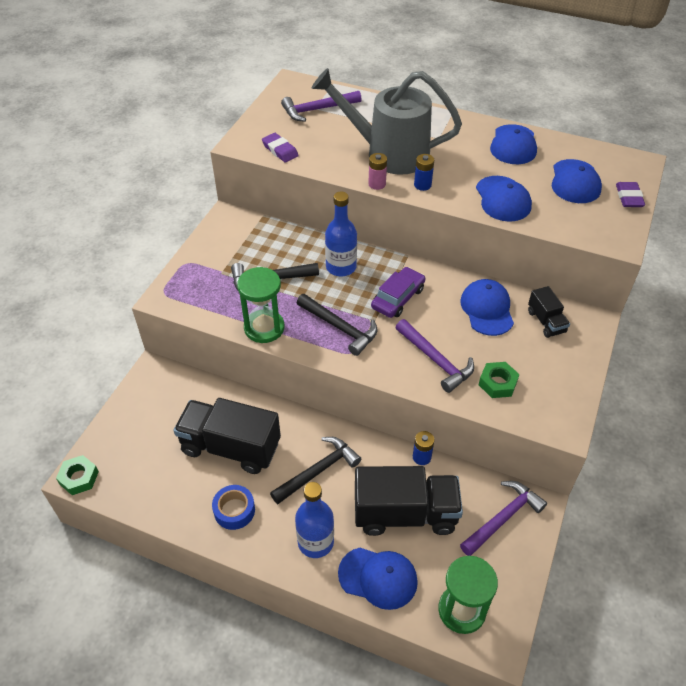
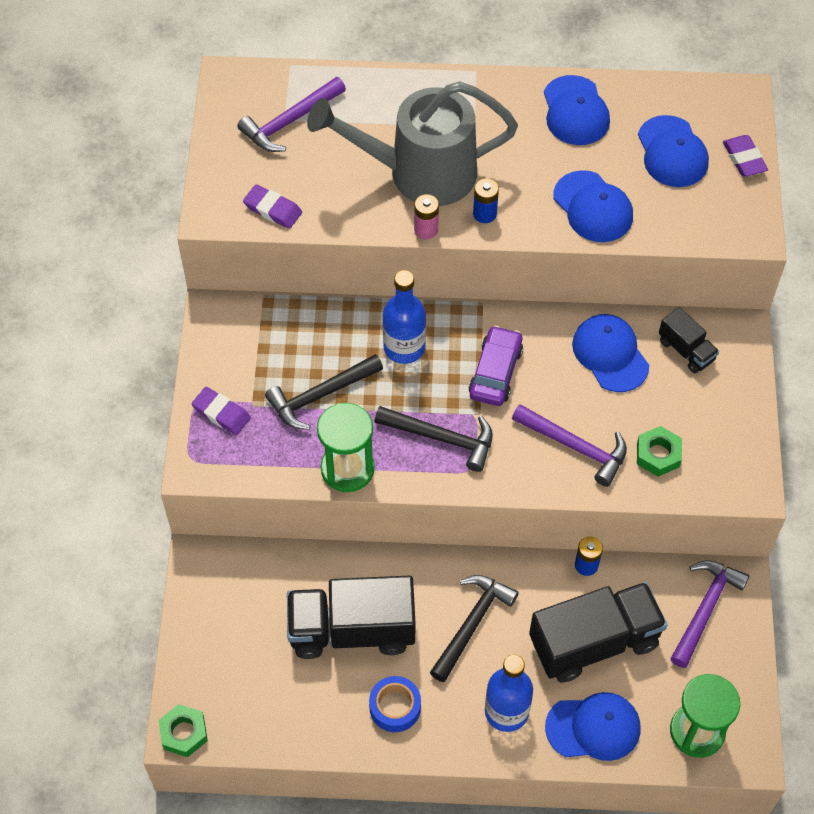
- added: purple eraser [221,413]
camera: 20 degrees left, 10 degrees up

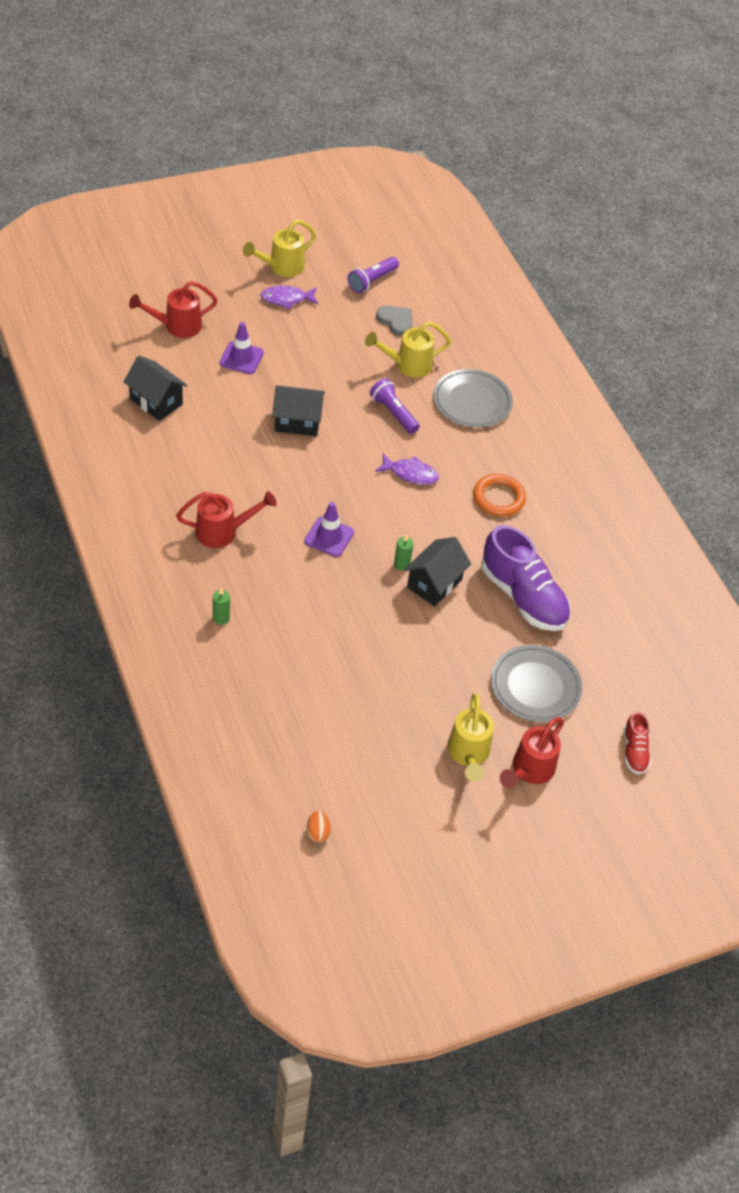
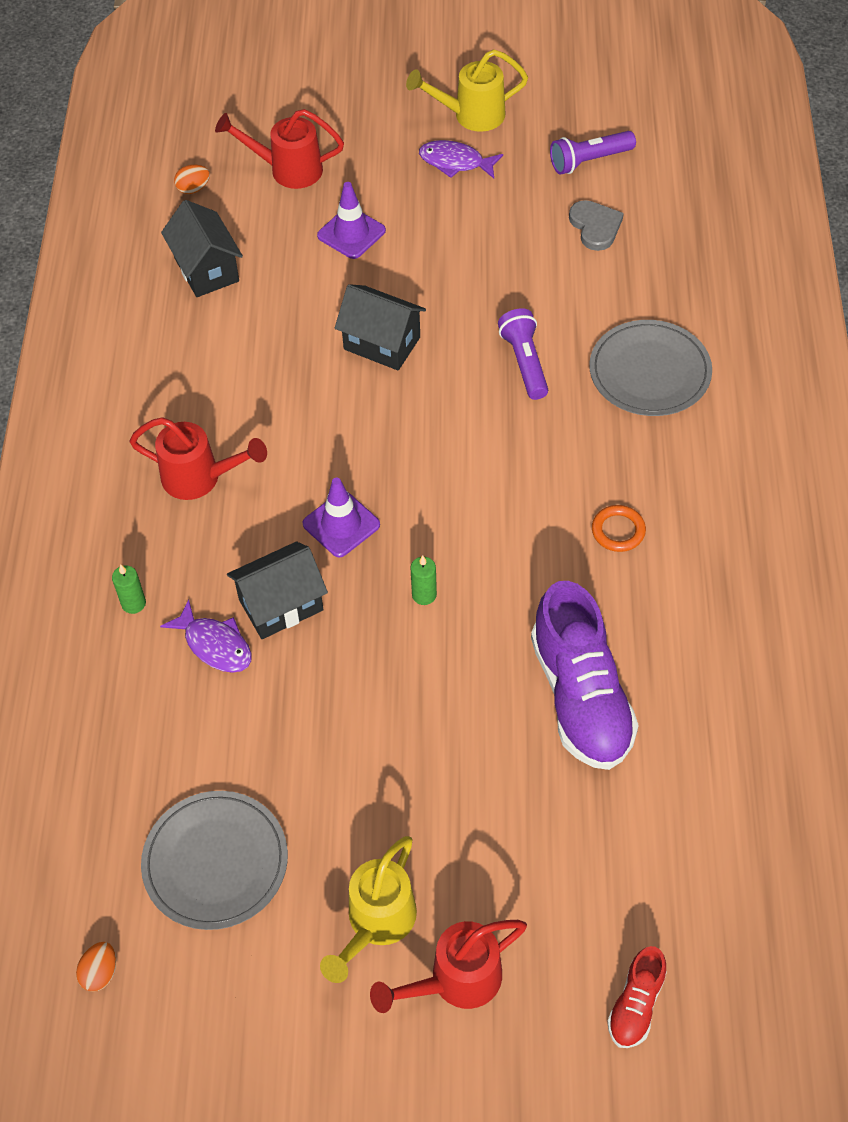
- moved: grey plate [535,686] to [215,862]
- moved: purple fish [410,474] to [215,645]
- added: orange egg [193,189]
- moved: black house [434,583] to [281,605]
- resized: orange ring [498,498] = [618,531] x0.66
- removed: yellow watering can [407,365]
camera: 30 degrees right, 5 degrees up

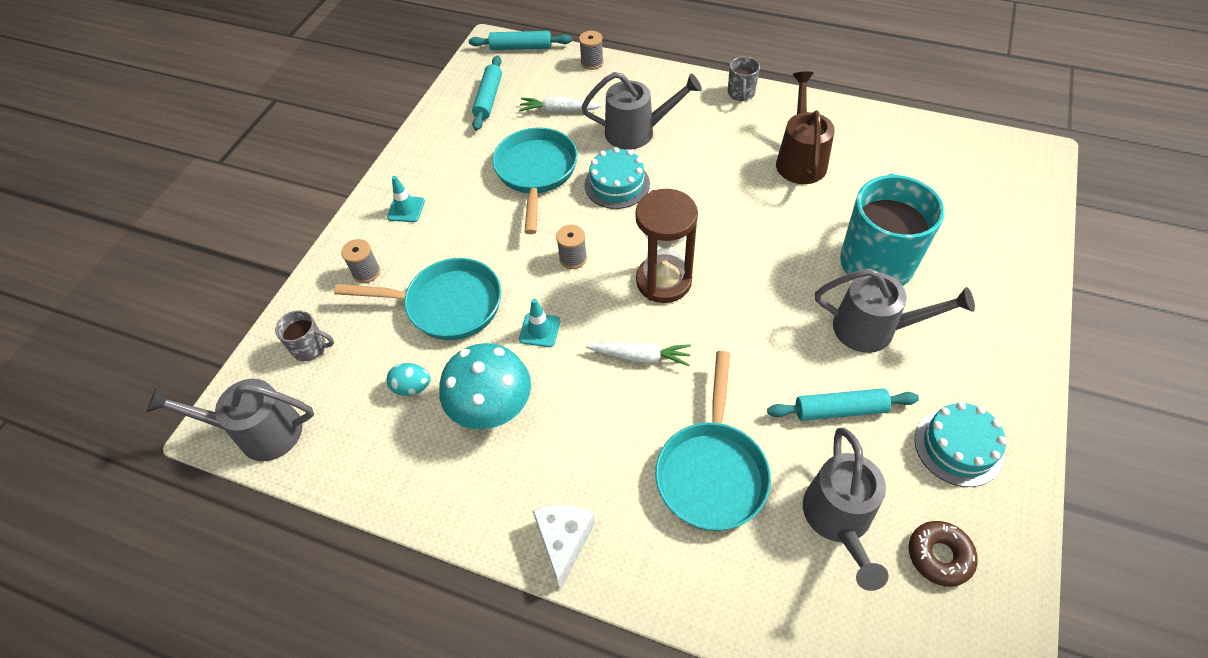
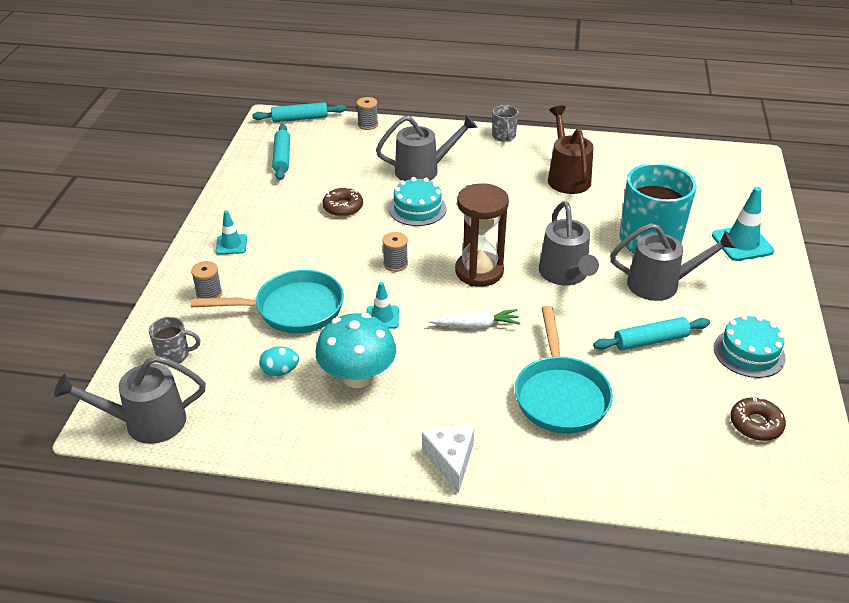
- replaced: turquoise pan [536,173] to brown donut [343,207]
- moved: grey watering can [839,521] to [565,275]
- added: turquoise traffic cone [742,243]
- removed: white carrot [558,110]
camera: 15 degrees left, 15 degrees down

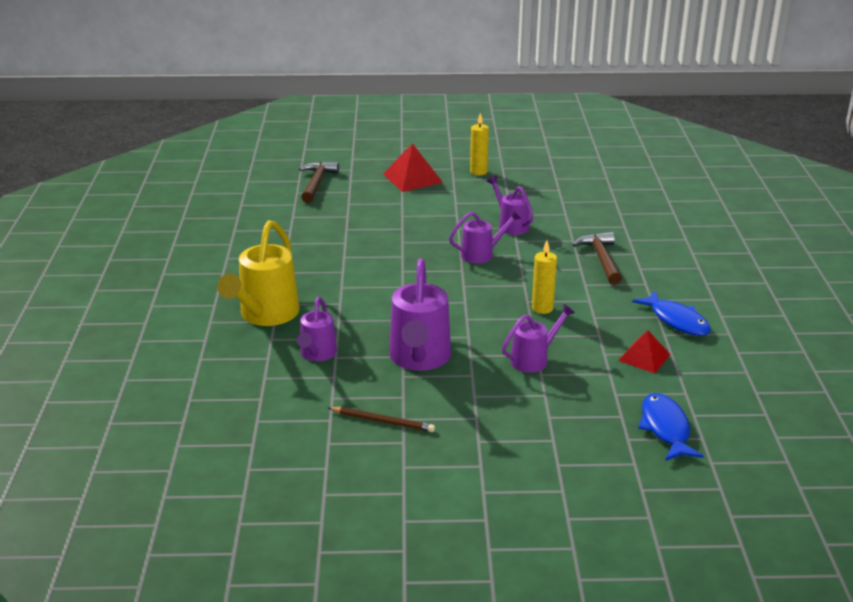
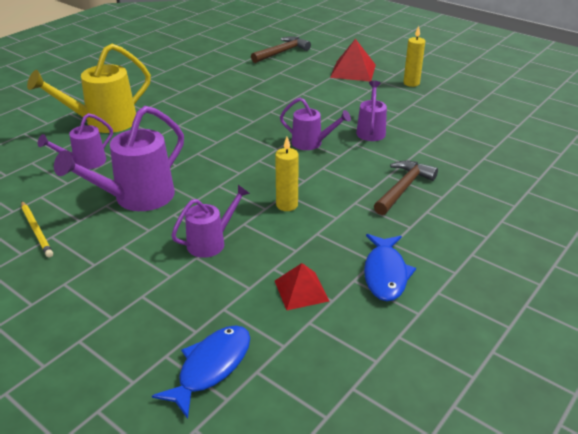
- recoloured: brown pencil [382,421] to yellow pencil [36,230]
- turned: purple watering can [534,359] = [211,242] 45 degrees counterclockwise
camera: 40 degrees right, 5 degrees up

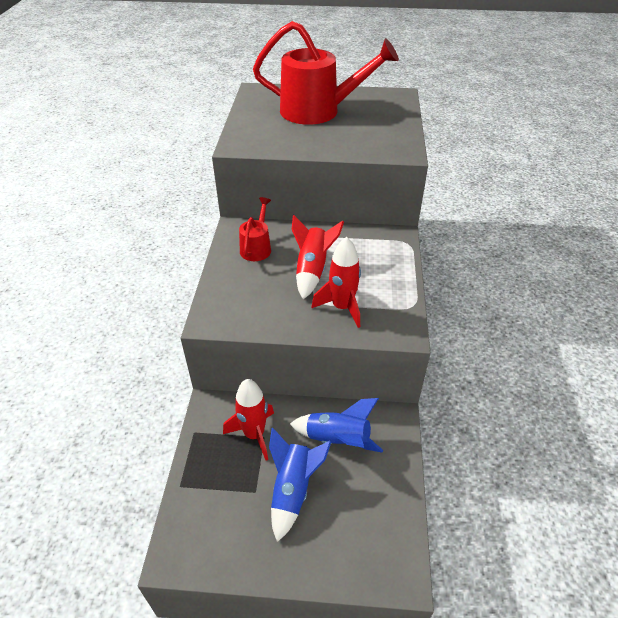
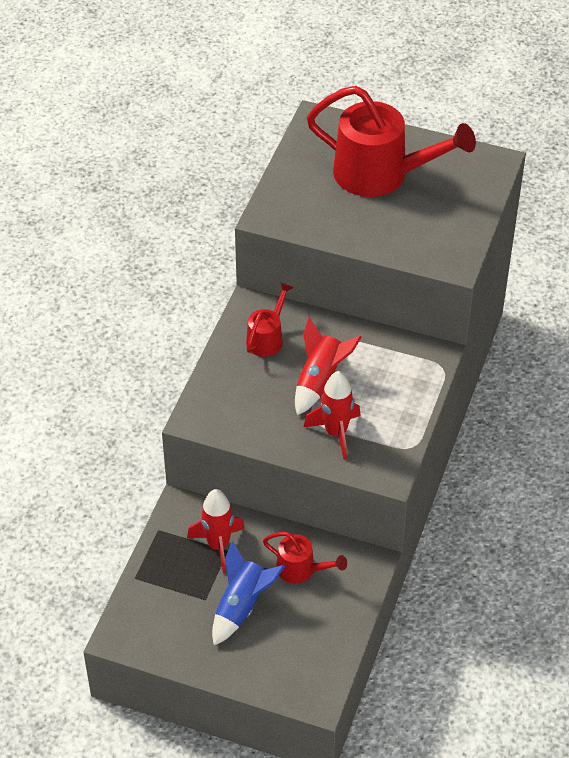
- replaced: blue rocket [337,439] to red watering can [301,570]
camera: 15 degrees right, 5 degrees up

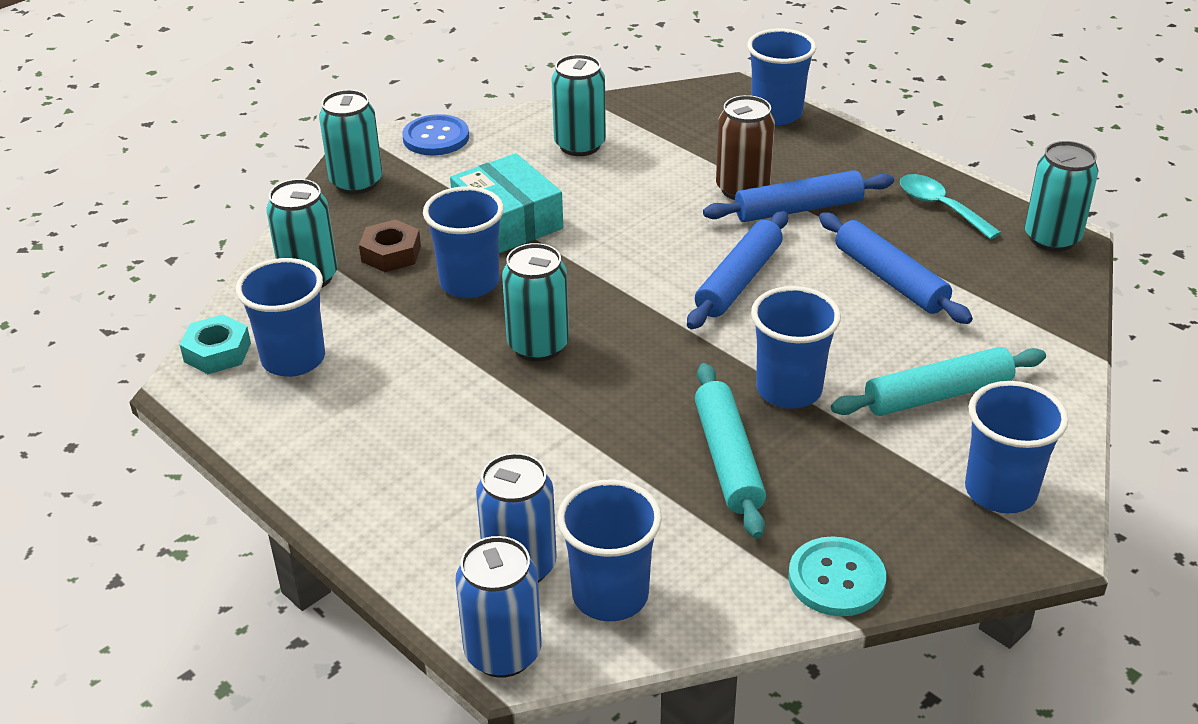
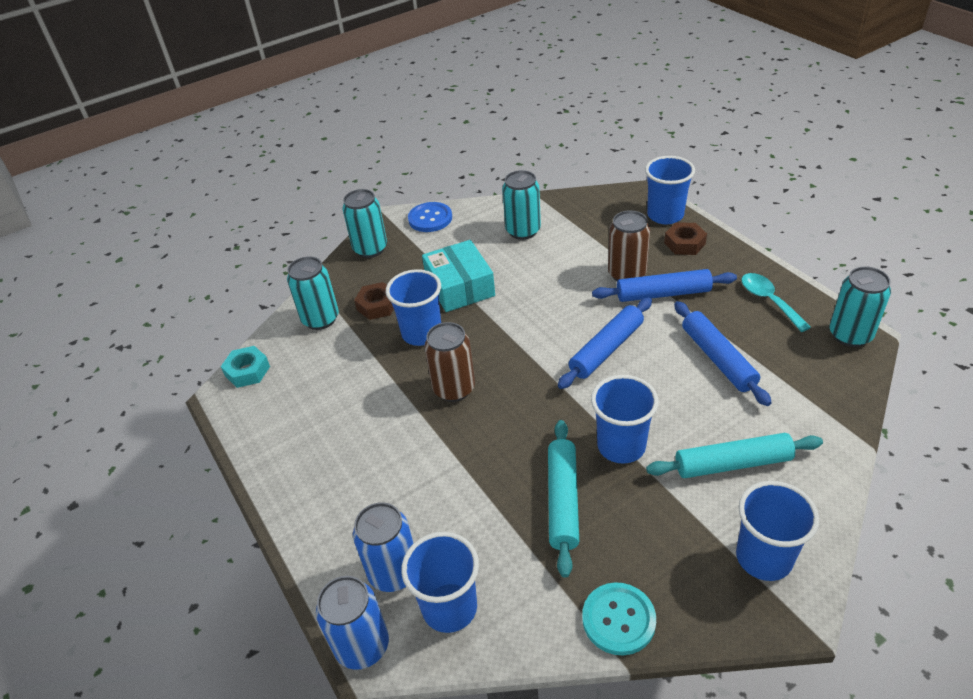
- recoloured: turquoise can [538,346] to brown can [454,389]
- added: brown nut [684,243]
- removed: blue cup [293,359]
camera: 15 degrees right, 5 degrees up

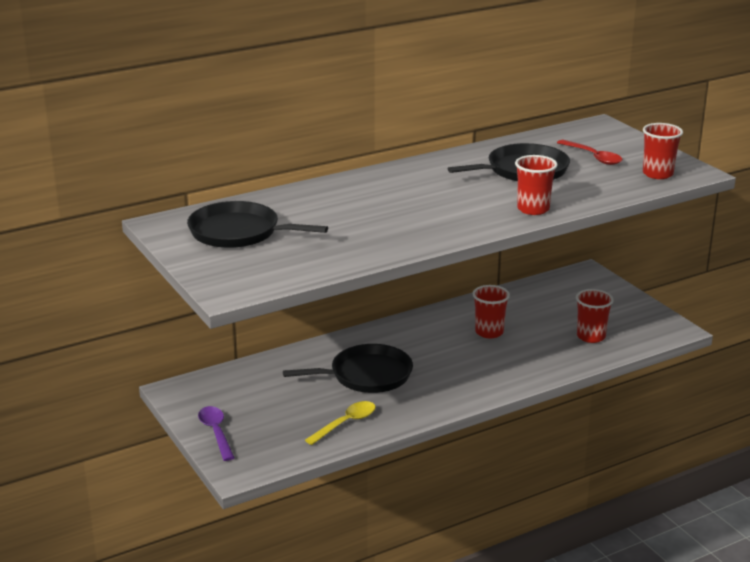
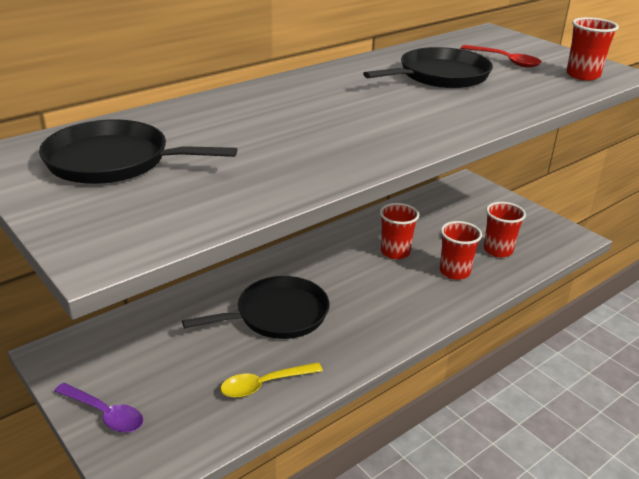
- turned: purple spoon [216,432] = [105,414] 150 degrees clockwise
- turned: yellow spoon [345,423] = [264,384] 150 degrees counterclockwise
- moved: red cup [533,209] to [454,272]
camera: 10 degrees left, 5 degrees up

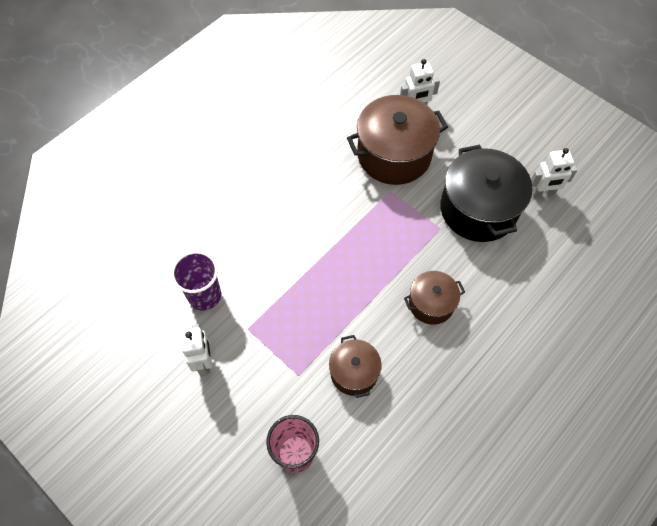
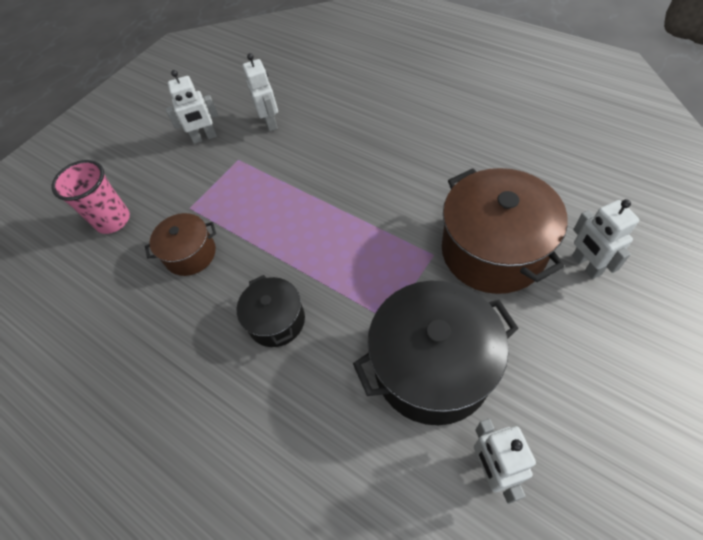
- recoloured: brown pot [431,304] to black pot [276,321]
- replaced: purple cup [204,296] to white robot [270,122]
camera: 90 degrees right, 5 degrees down

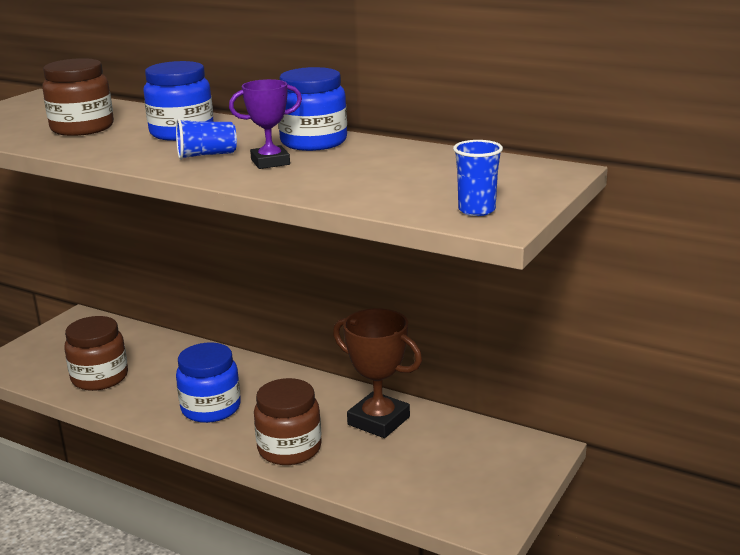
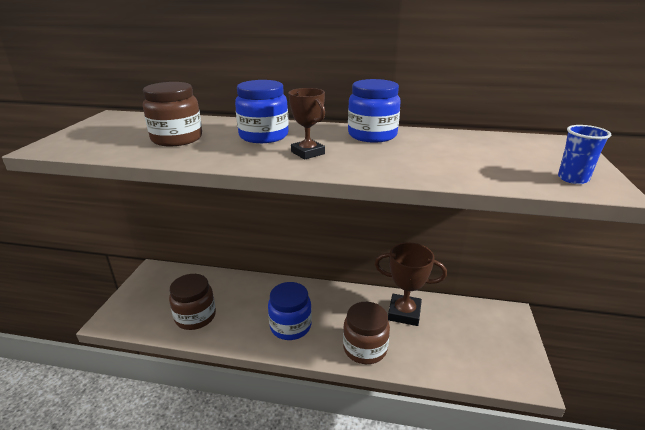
- replaced: blue cup [206,155] to brown trophy [307,153]
- removed: purple trophy [270,162]
camera: 20 degrees left, 5 degrees up

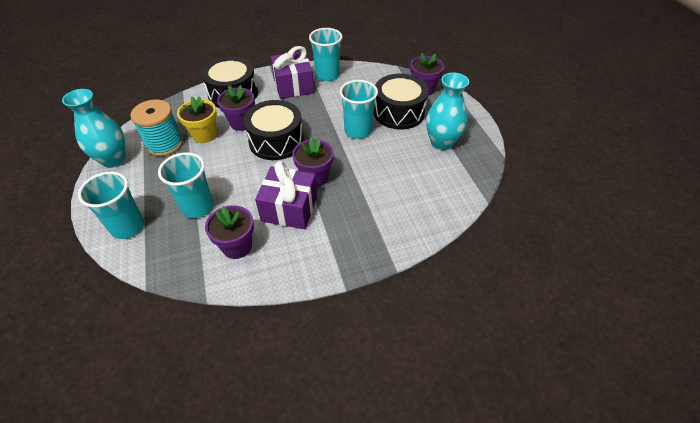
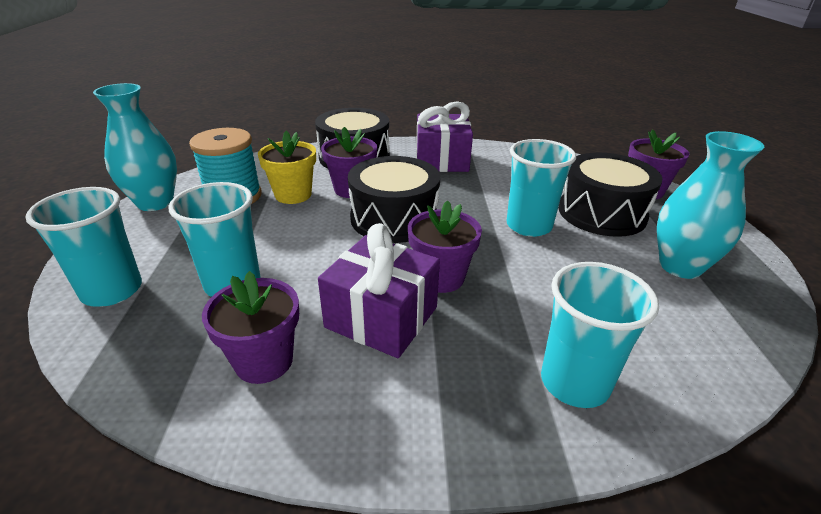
- moved: turquoise cup [327,75] to [574,382]
camera: 15 degrees right, 15 degrees down

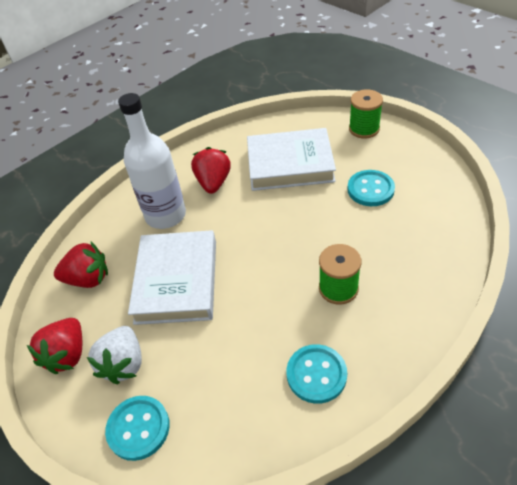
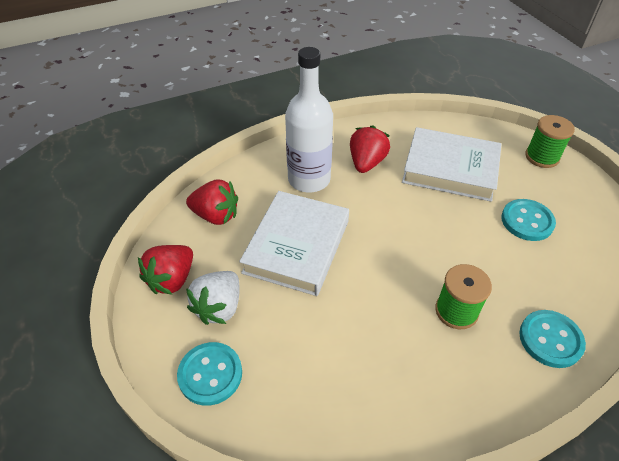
- moved: turquoise button [316,374] to [550,339]
camera: 15 degrees right, 0 degrees up

